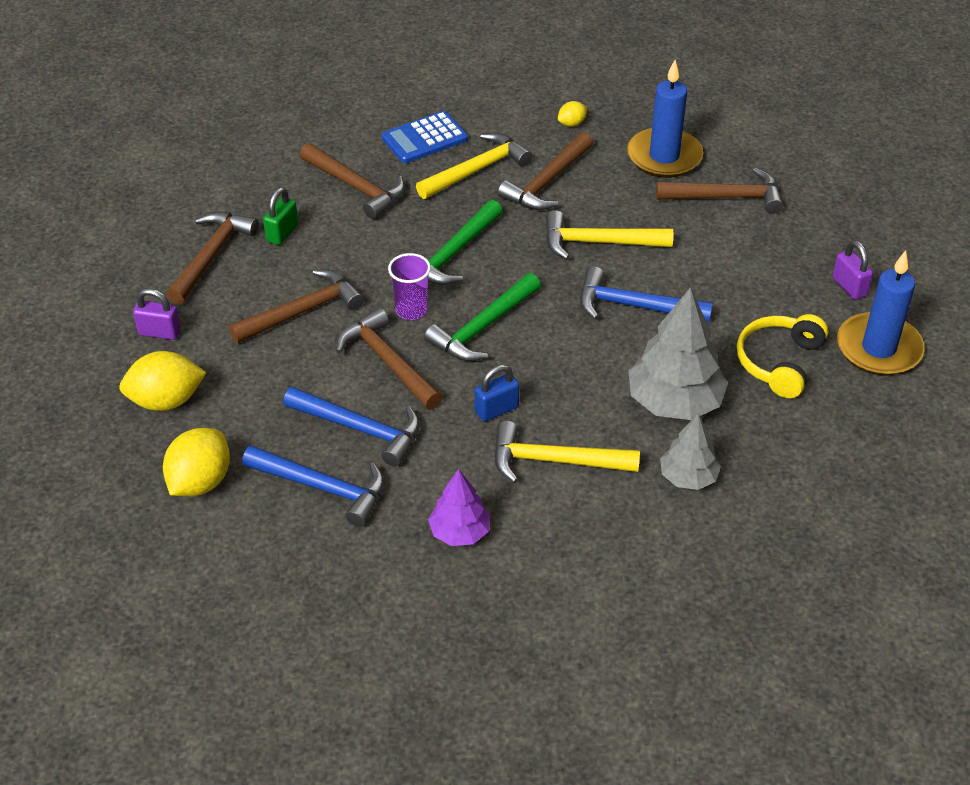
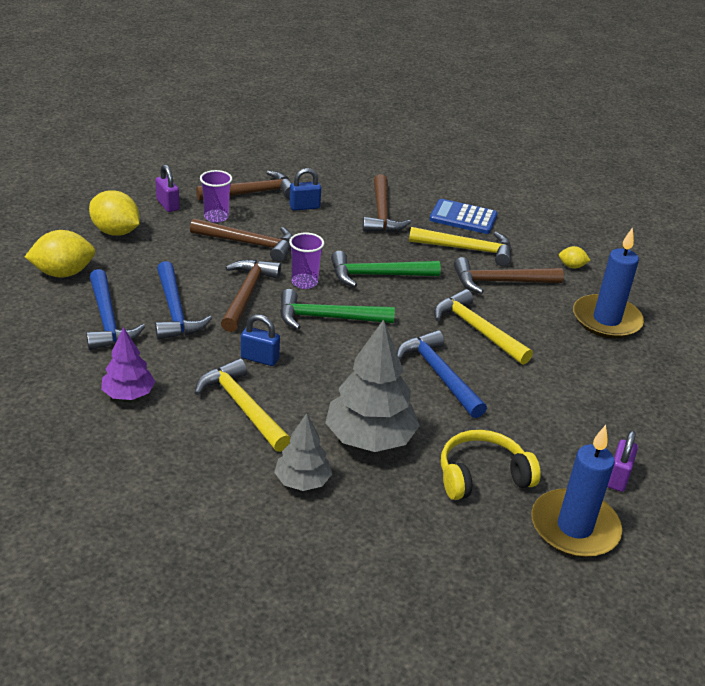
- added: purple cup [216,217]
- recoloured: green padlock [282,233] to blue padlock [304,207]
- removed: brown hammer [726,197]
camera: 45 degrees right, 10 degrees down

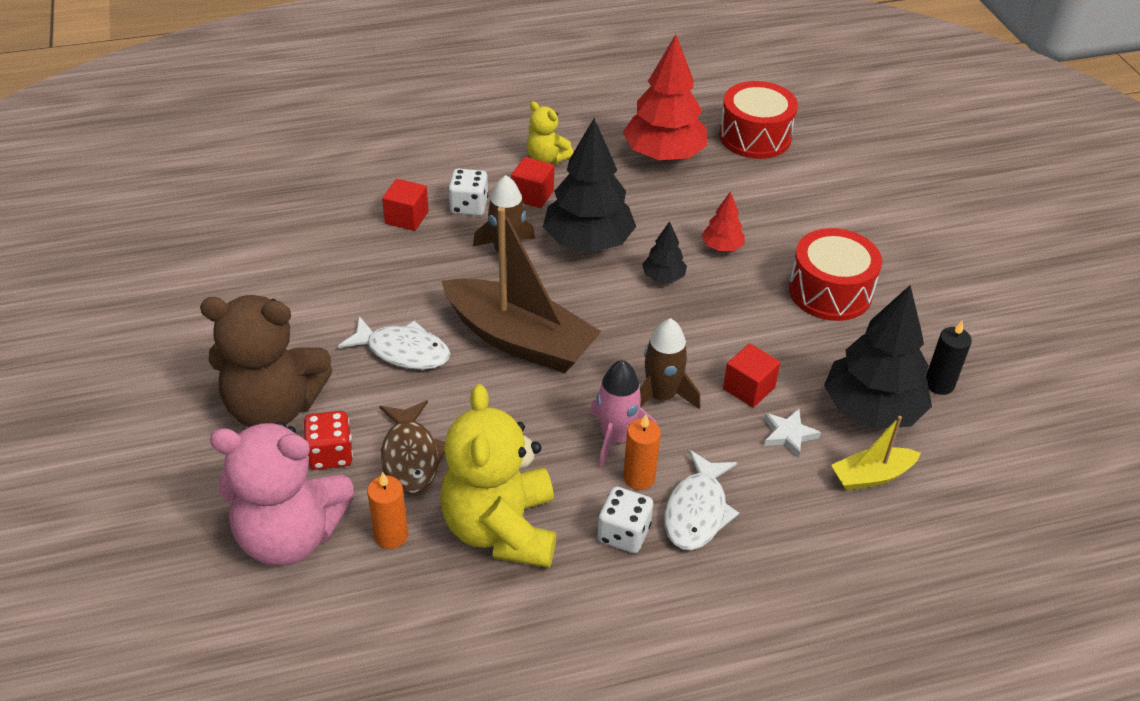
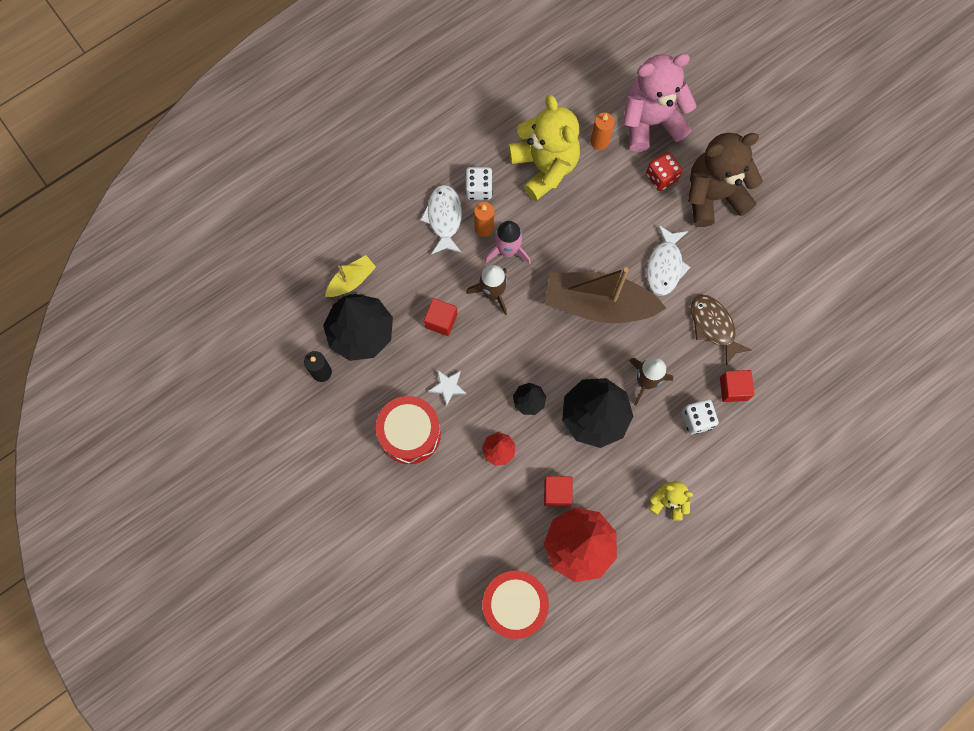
- moved: white star [788,434] to [447,387]
- moved: red cube [532,195] to [557,493]
- turned: white fish [403,351] = [665,266] 75 degrees counterclockwise
- moved: brown fish [411,456] to [713,326]
camera: 160 degrees right, 30 degrees up

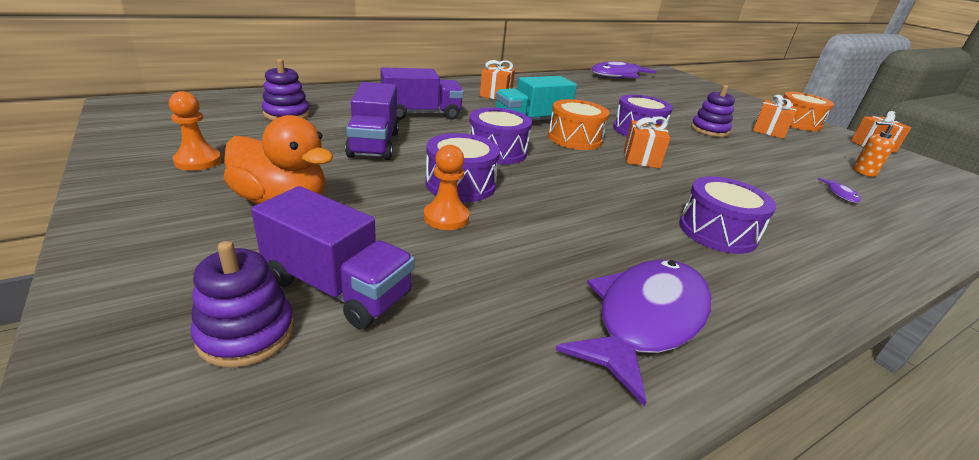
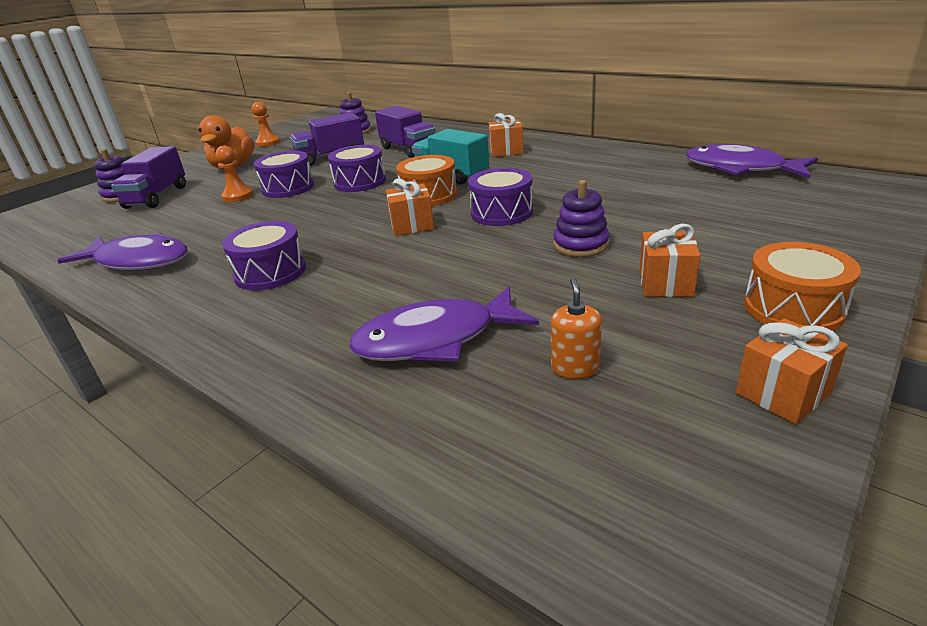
- resized: purple fish [840,194] = [435,339] x2.49
camera: 75 degrees right, 0 degrees up

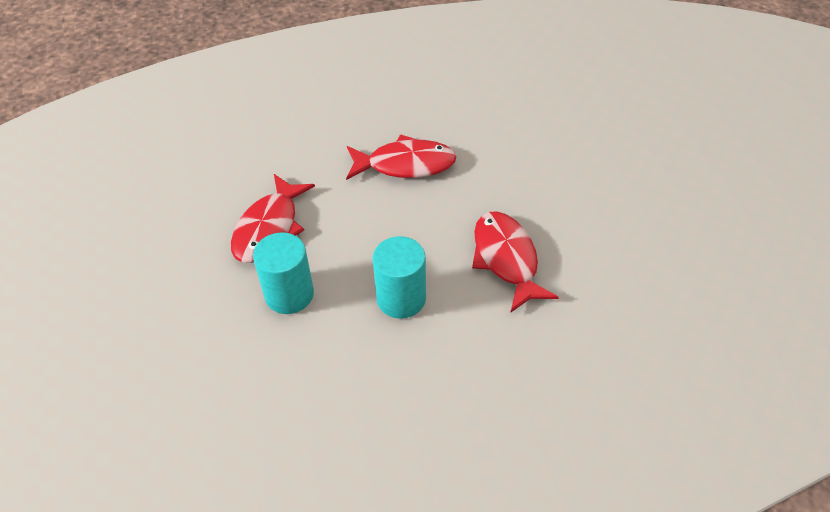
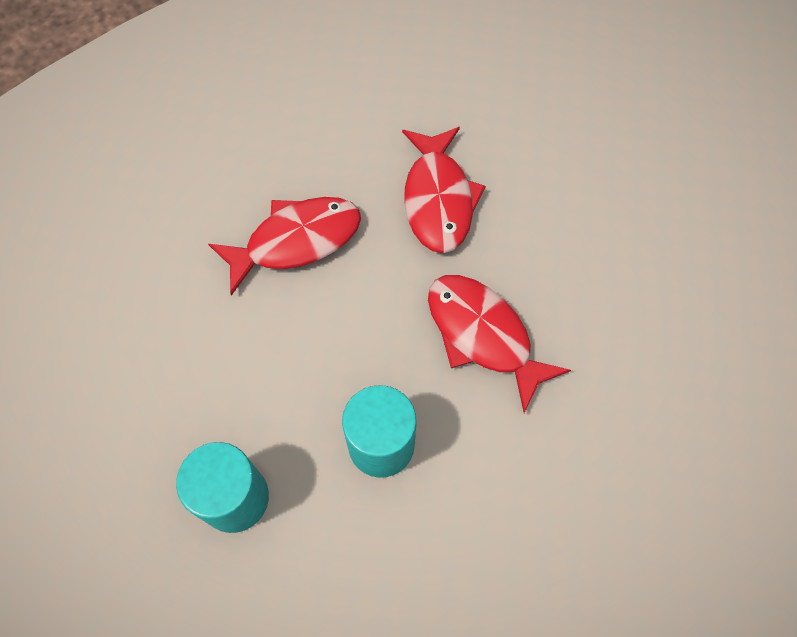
- moved: red fish [269,228] to [438,199]
camera: 25 degrees left, 15 degrees up

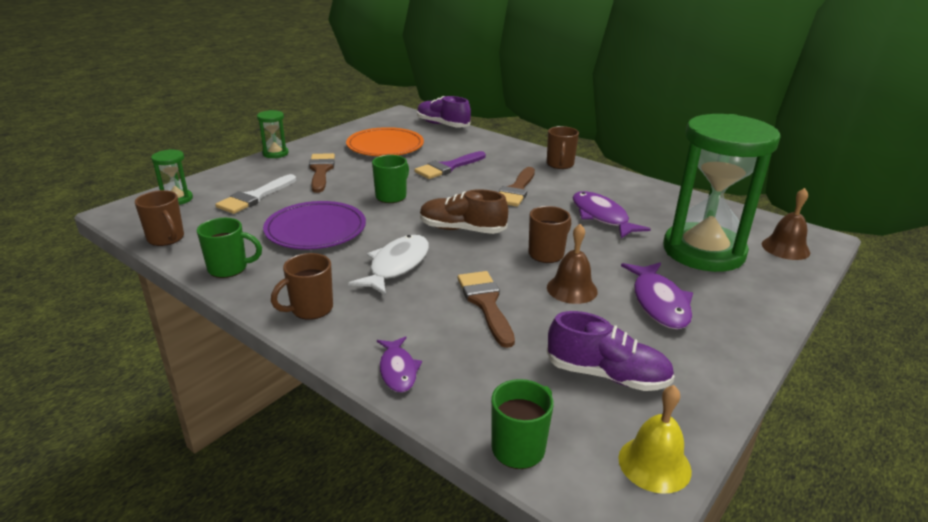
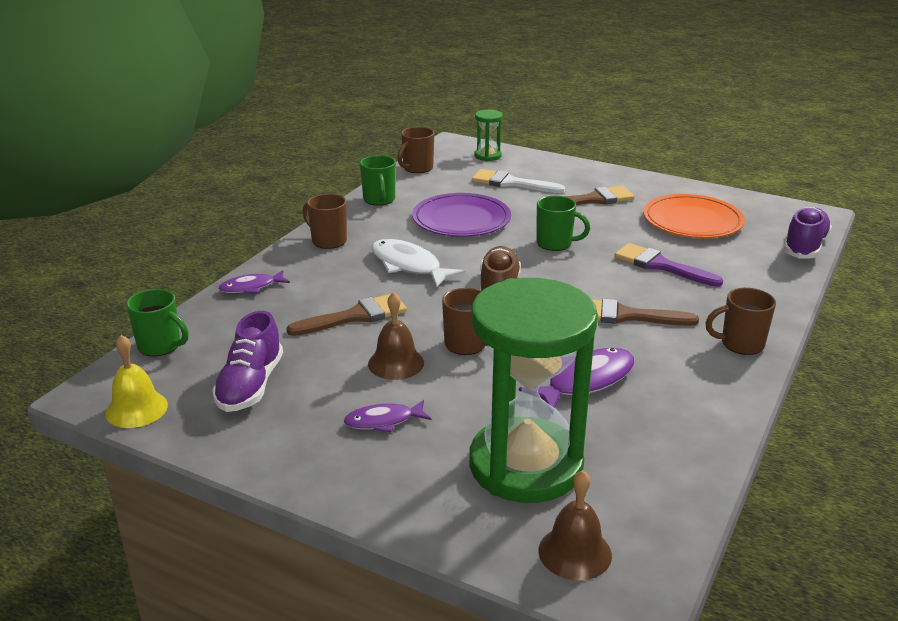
- resized: purple fish [659,302] = [383,421] x0.62
- turned: white fish [396,266] = [409,266] 150 degrees counterclockwise
- removed: green hourglass [275,153]
camera: 80 degrees right, 0 degrees up

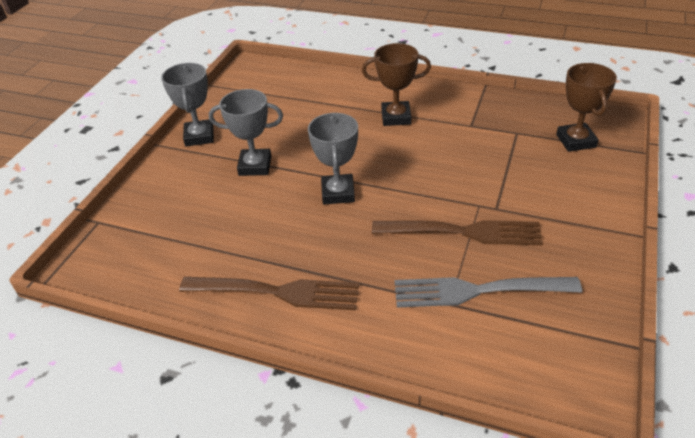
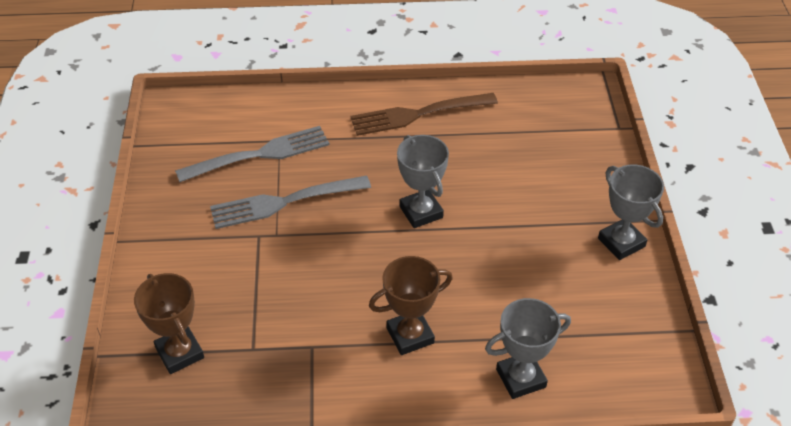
- recoloured: brown fork [462,232] to grey fork [285,202]
- moved: grey trophy [255,166] to [521,378]
camera: 155 degrees right, 5 degrees up

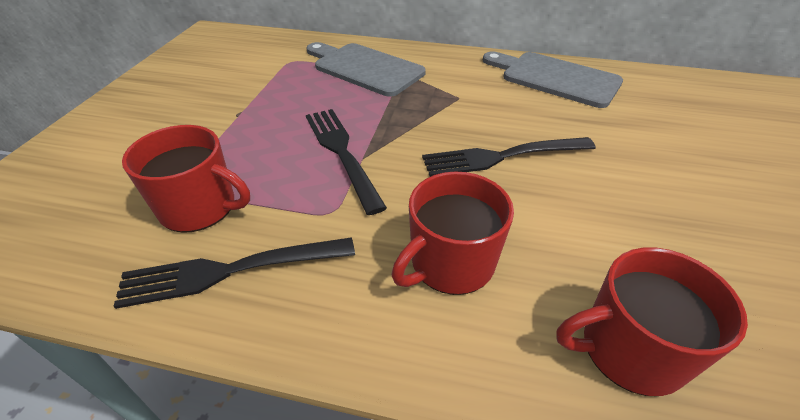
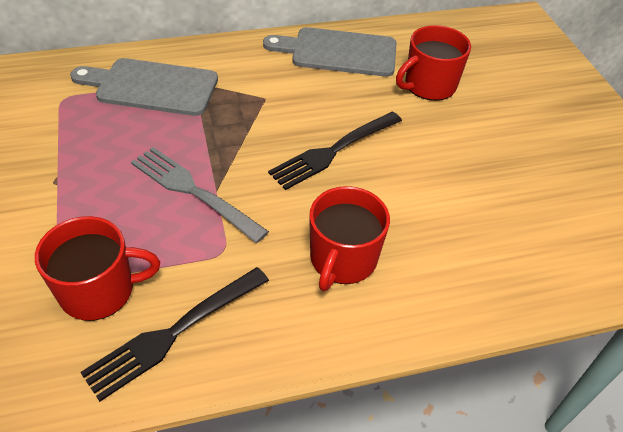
- recoloured: black fork [341,152] to grey fork [193,191]
- moved: red mug [629,349] to [429,85]
camera: 30 degrees left, 5 degrees up

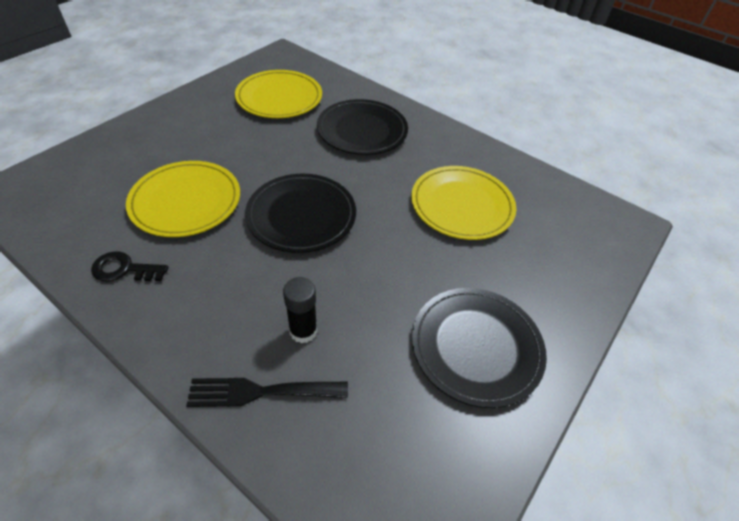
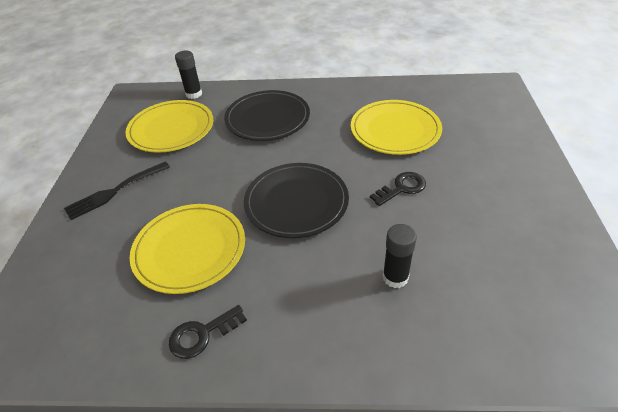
- moved: black fork [261,391] to [115,191]
- added: black glue stick [194,94]
- added: black key [402,188]
- removed: black plate [476,347]
camera: 30 degrees left, 5 degrees down

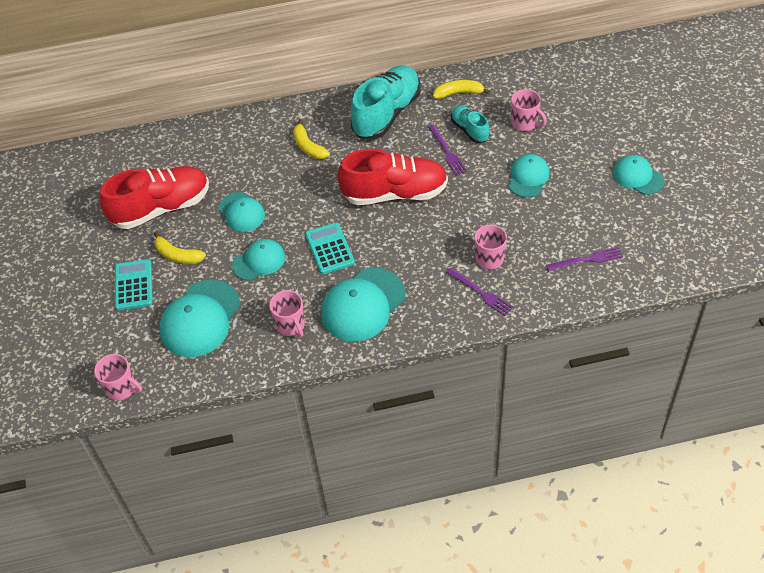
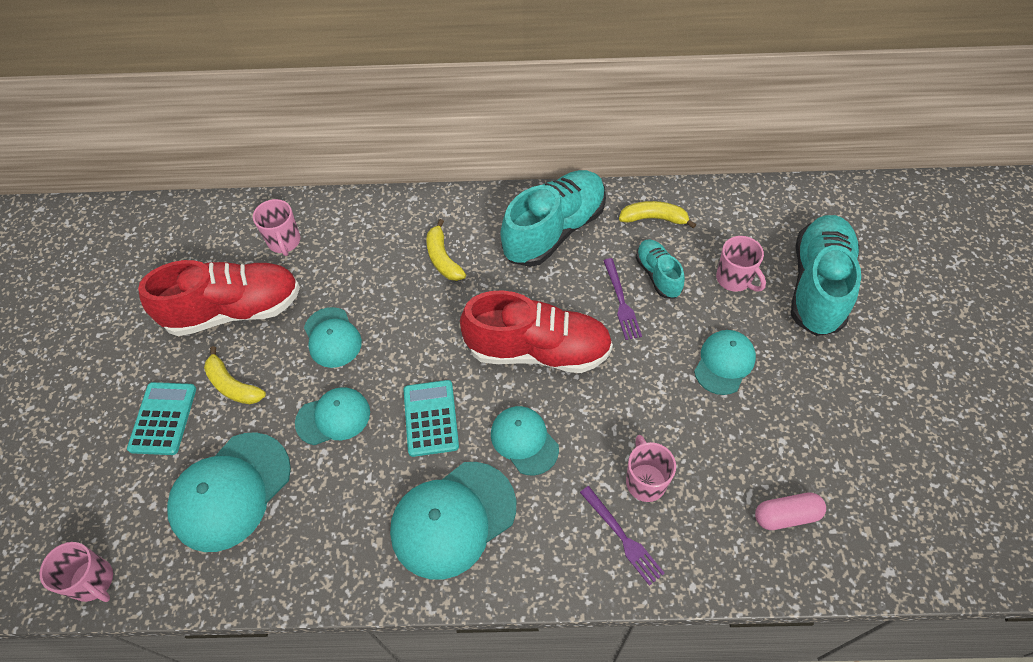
- moved: pink mug [291,325] to [284,242]
- moved: turquoise cap [638,177] to [524,441]
- replaced: purple fork [587,260] to pink capsule [786,515]
- added: turquoise shoe [818,286]
camera: 10 degrees right, 5 degrees up

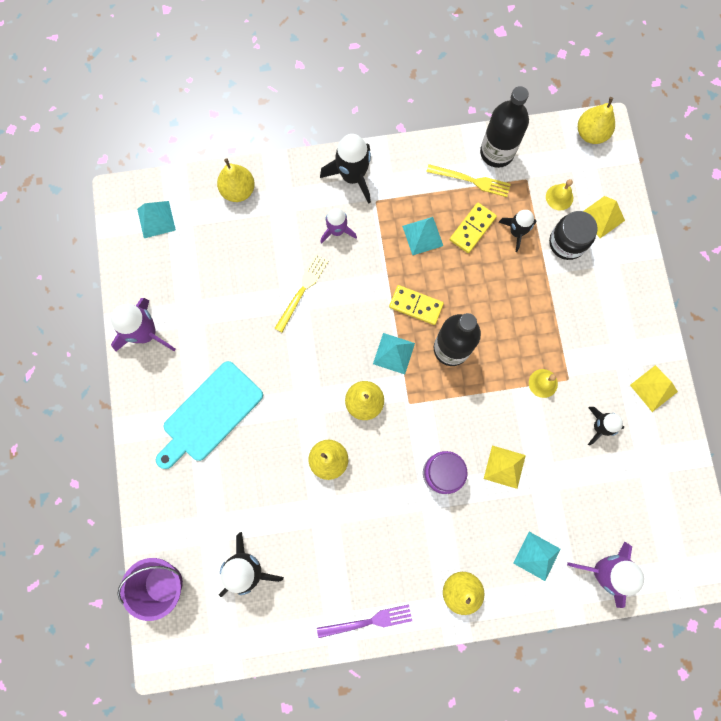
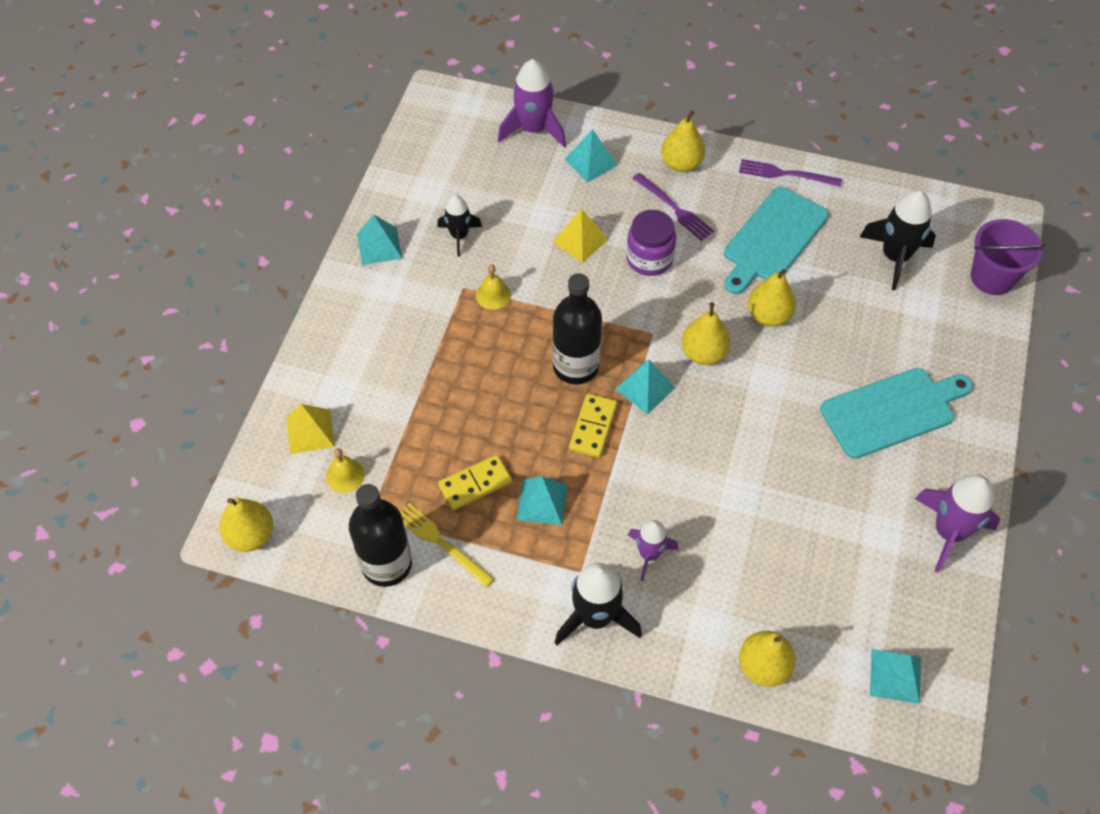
- recoloured: yellow pyramid [653,388] to turquoise pyramid [379,246]
- turned: yellow domino [416,305] = [593,427] 60 degrees clockwise
- added: purple fork [674,209]
- added: turquoise cutting board [773,239]
- removed: yellow fork [302,290]
- removed: black rocket [516,232]
- removed: black jar [567,243]
camera: 155 degrees left, 20 degrees down

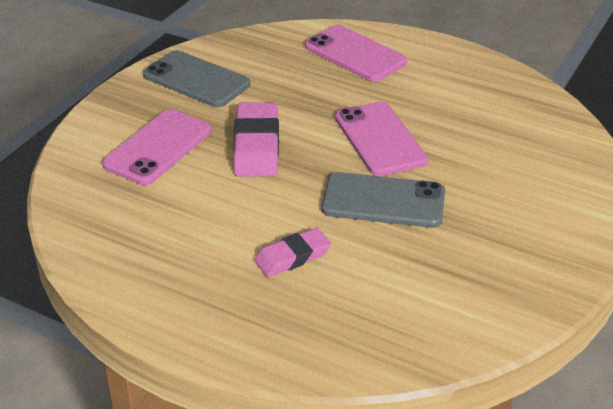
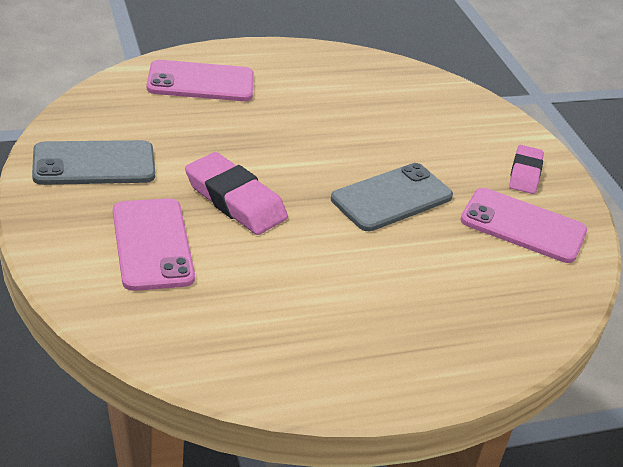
- moved: pink phone [379,139] to [523,226]
- moved: pink eraser [292,257] to [525,173]
camera: 50 degrees left, 0 degrees up

